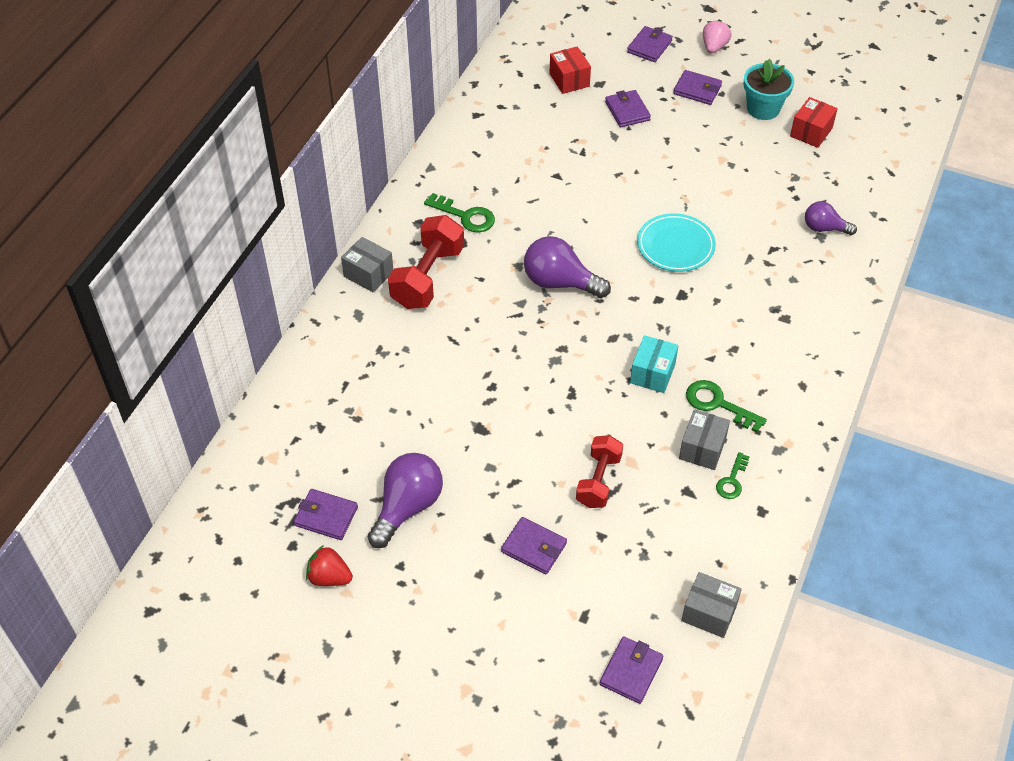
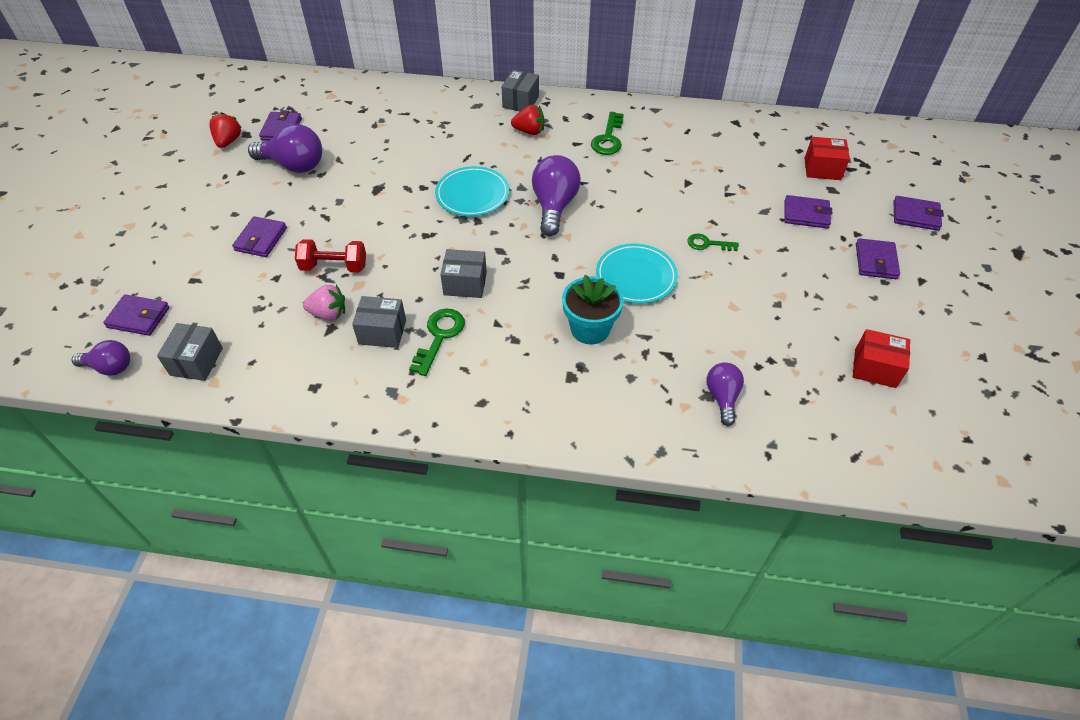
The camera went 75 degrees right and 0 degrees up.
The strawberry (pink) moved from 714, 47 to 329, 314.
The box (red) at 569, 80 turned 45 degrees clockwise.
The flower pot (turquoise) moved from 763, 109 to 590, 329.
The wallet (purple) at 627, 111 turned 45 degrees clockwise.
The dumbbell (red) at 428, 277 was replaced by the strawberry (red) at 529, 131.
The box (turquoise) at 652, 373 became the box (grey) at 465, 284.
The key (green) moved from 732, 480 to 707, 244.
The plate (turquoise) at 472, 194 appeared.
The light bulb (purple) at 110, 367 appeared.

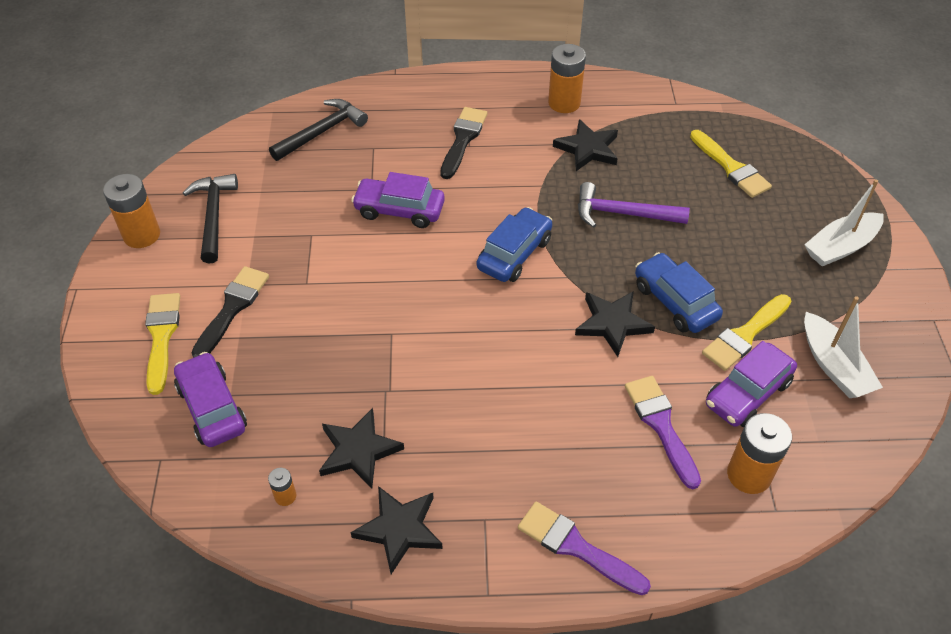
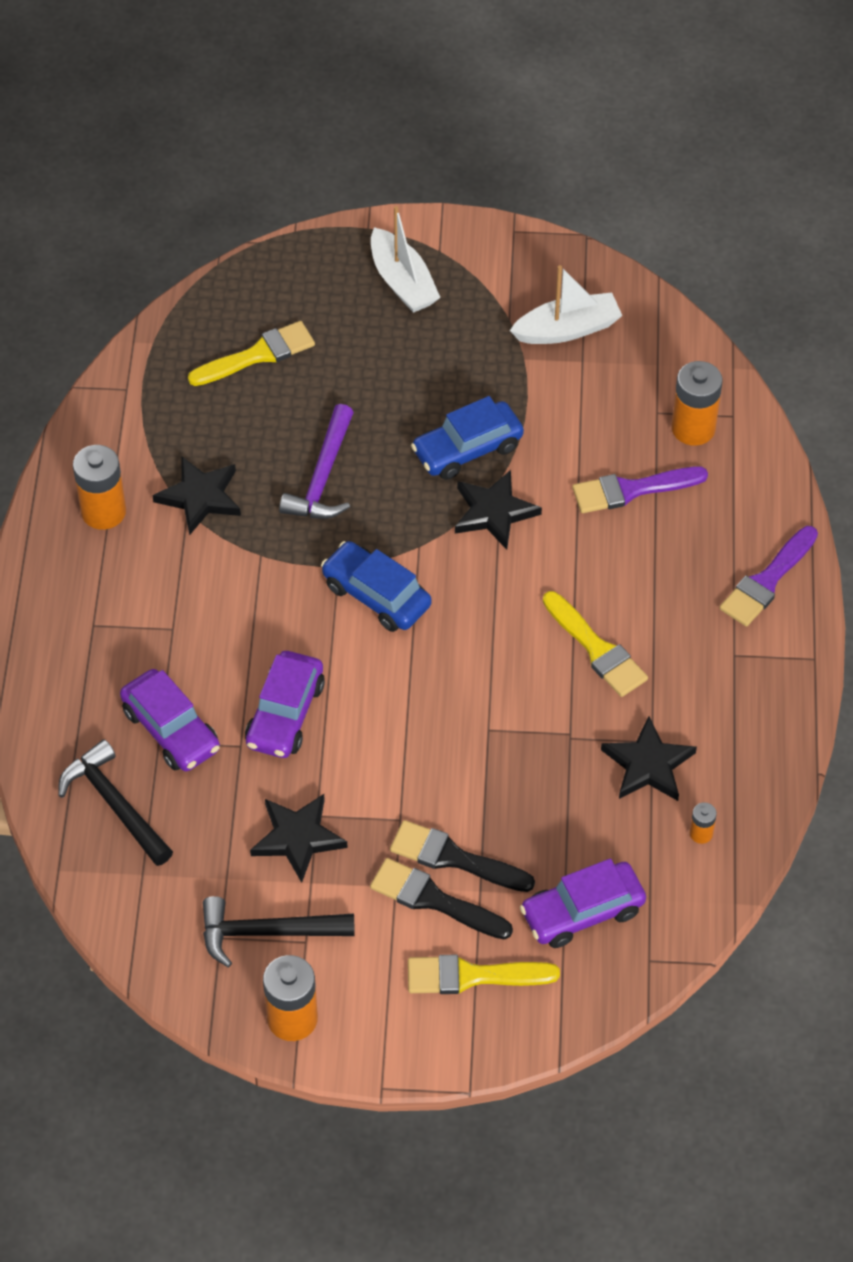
The camera went 85 degrees left and 5 degrees up.
The brush (black) moved from 463, 140 to 454, 858.
The brush (yellow) moved from 745, 335 to 596, 649.
The car (purple) moved from 747, 393 to 171, 730.
The star (black) moved from 399, 529 to 298, 838.

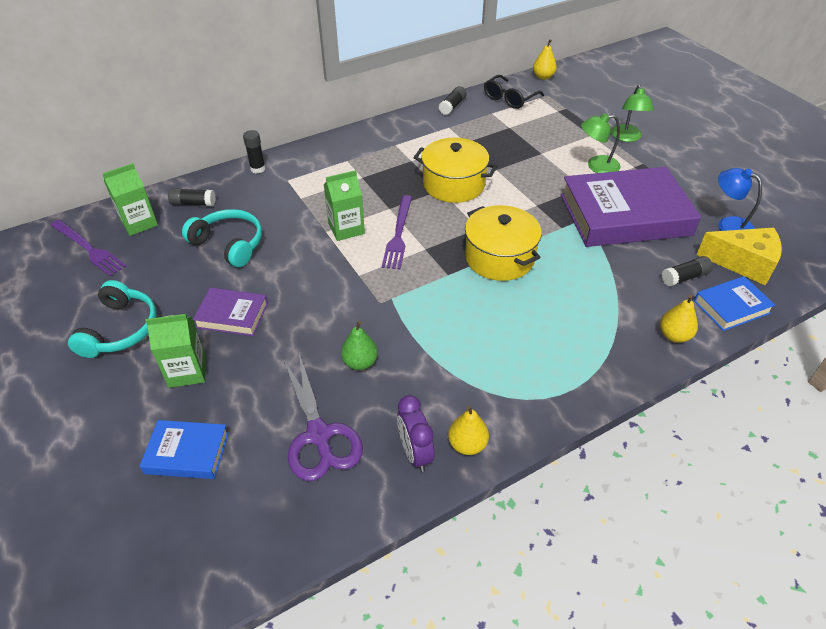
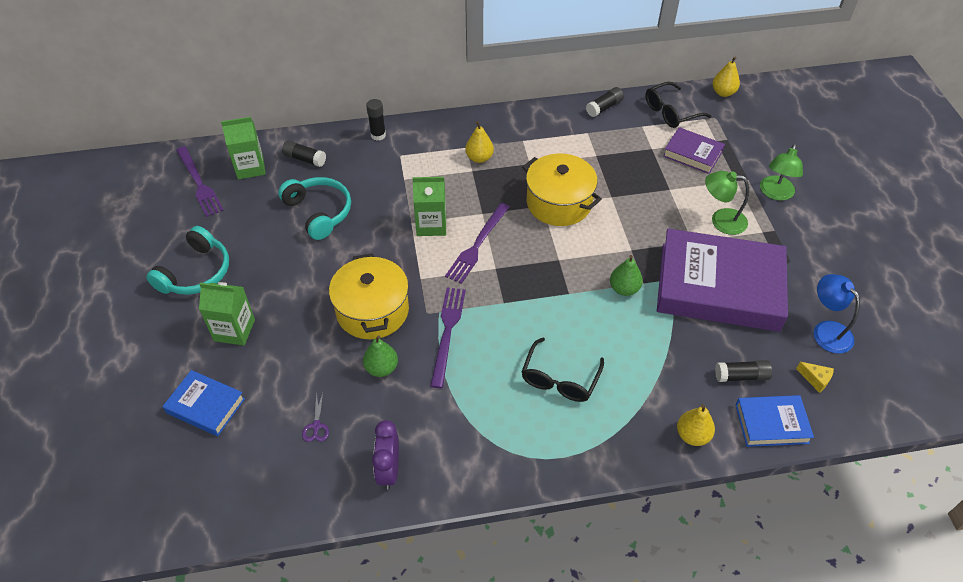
The camera went 20 degrees right and 5 degrees up.
The pot (yellow) moved from 499, 257 to 372, 311.
The cheese (yellow) at 743, 263 changed to 0.42 times the size.
The book (purple) moved from 232, 315 to 692, 154.
The scissors (purple) at 319, 435 changed to 0.40 times the size.
The pear (yellow) moved from 467, 444 to 479, 158.
The pear (green) at 624, 289 appeared.
The fork (purple) at 447, 332 appeared.
The glasses (black) at 559, 379 appeared.

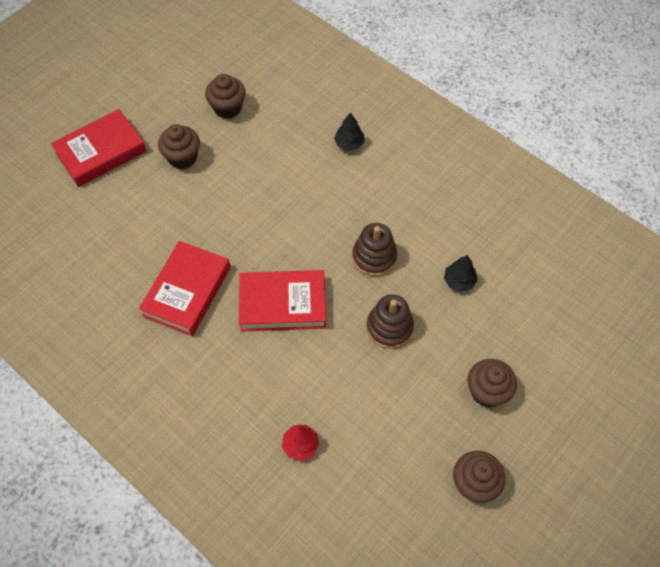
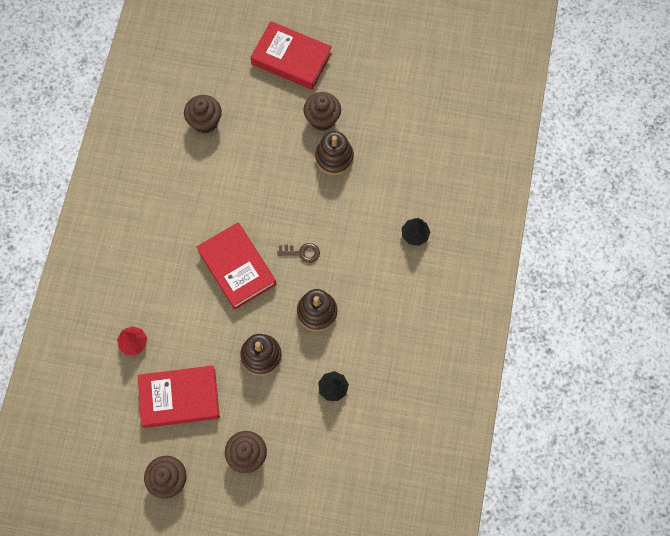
The camera went 60 degrees right and 10 degrees up.
The cupcake (brown) moved from 228, 108 to 205, 122.
The book (red) moved from 187, 291 to 179, 398.
The stacking toy (brown) at 334, 157 appeared.
The key (brown) at 302, 252 appeared.

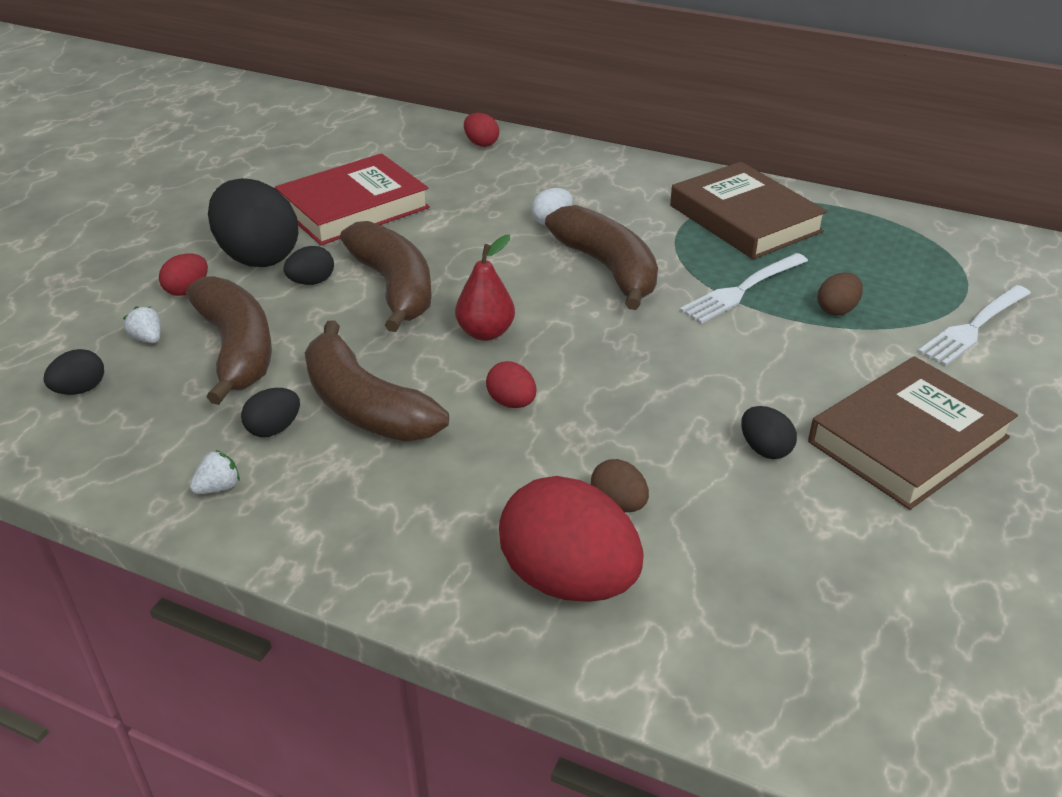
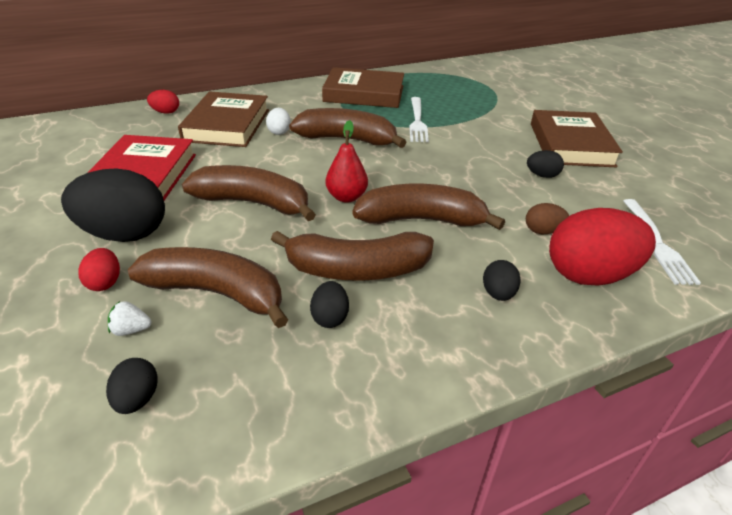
The camera went 50 degrees left and 0 degrees up.
The egg (black) moved from 311, 282 to 498, 294.
The egg (brown) at 837, 310 disappeared.
The fork (white) moved from 974, 327 to 657, 243.
The egg (red) at 511, 402 was replaced by the banana (brown) at 421, 220.
The strawberry (white) at 218, 487 disappeared.
The book (brown) at 227, 125 appeared.

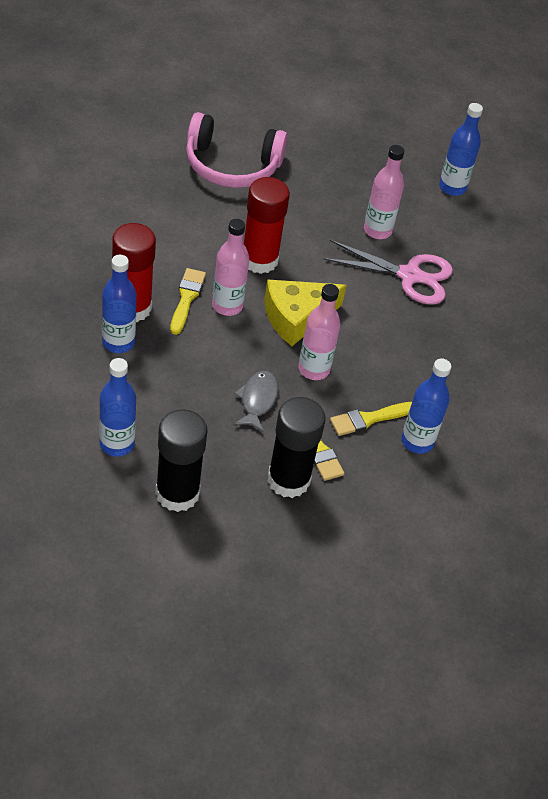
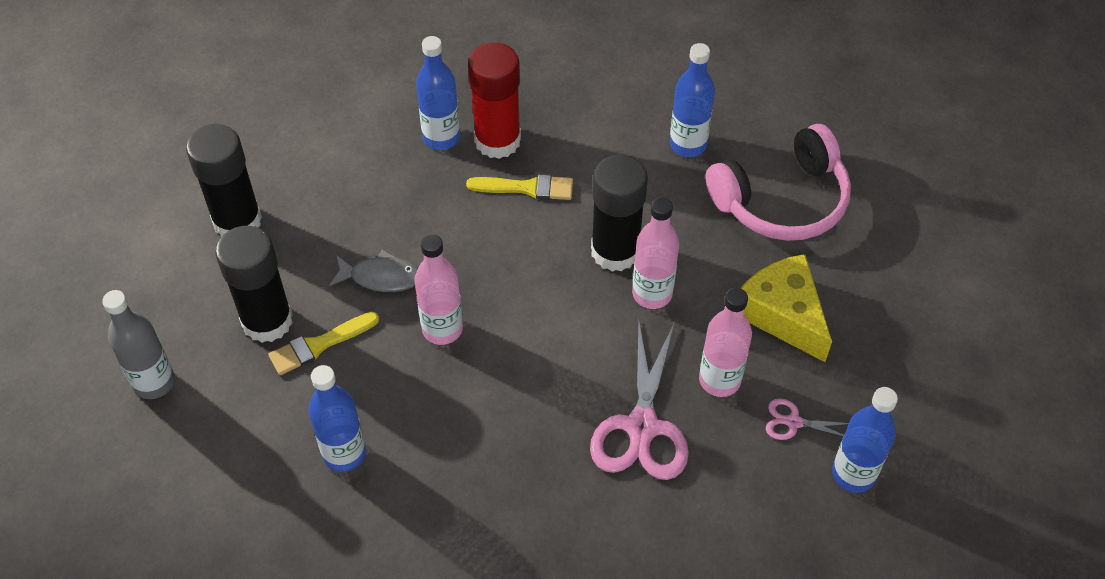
The camera went 90 degrees right and 5 degrees up.
The headphones (pink) at 231, 165 turned 120 degrees counterclockwise.
The glue stick (red) at 259, 260 became the glue stick (black) at 615, 251.
The bottle (pink) moved from 227, 306 to 652, 294.
The cheese (yellow) moved from 296, 317 to 783, 314.
The bottle (blue) moved from 117, 444 to 688, 144.
The brush (yellow) at 369, 419 disappeared.
The bottle (grey) at 154, 382 appeared.
The scissors (pink) at 793, 422 appeared.

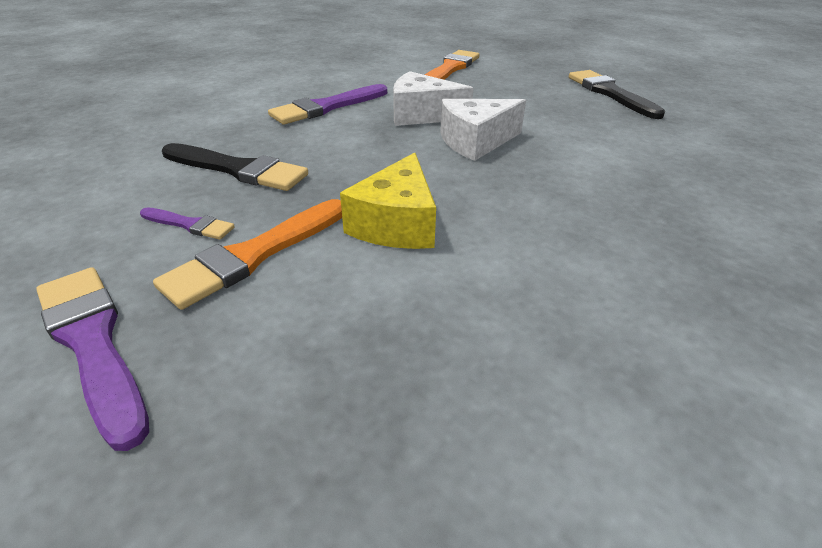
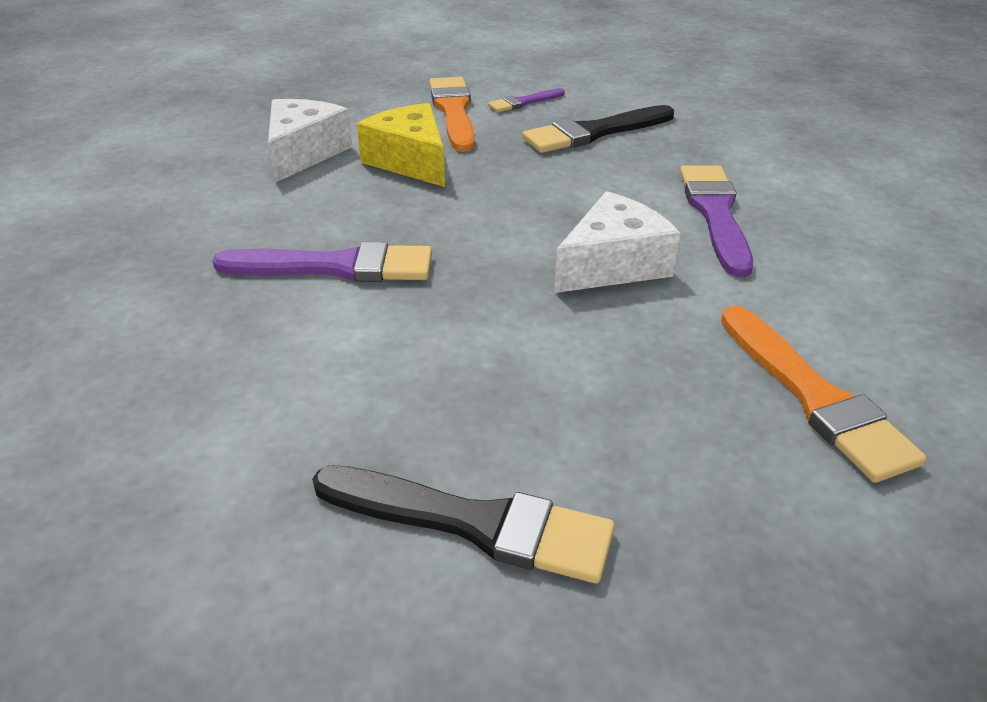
The camera went 130 degrees right and 0 degrees up.
The cheese (white) moved from 476, 142 to 304, 153.
The brush (purple) moved from 93, 343 to 335, 267.

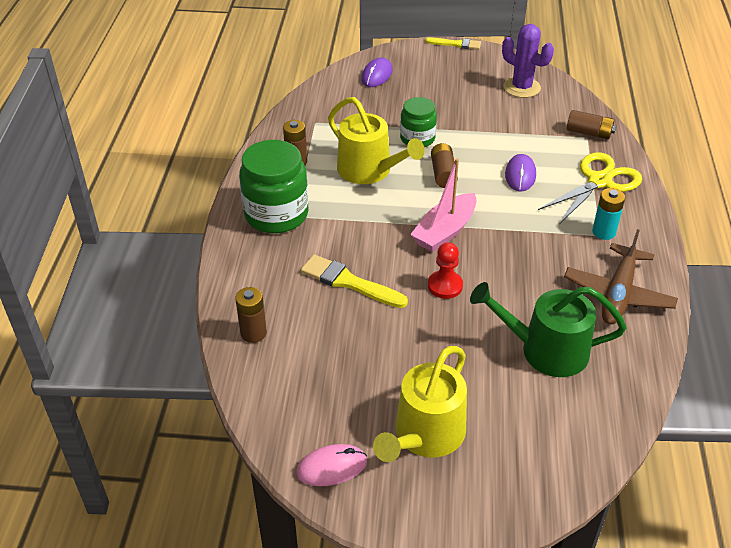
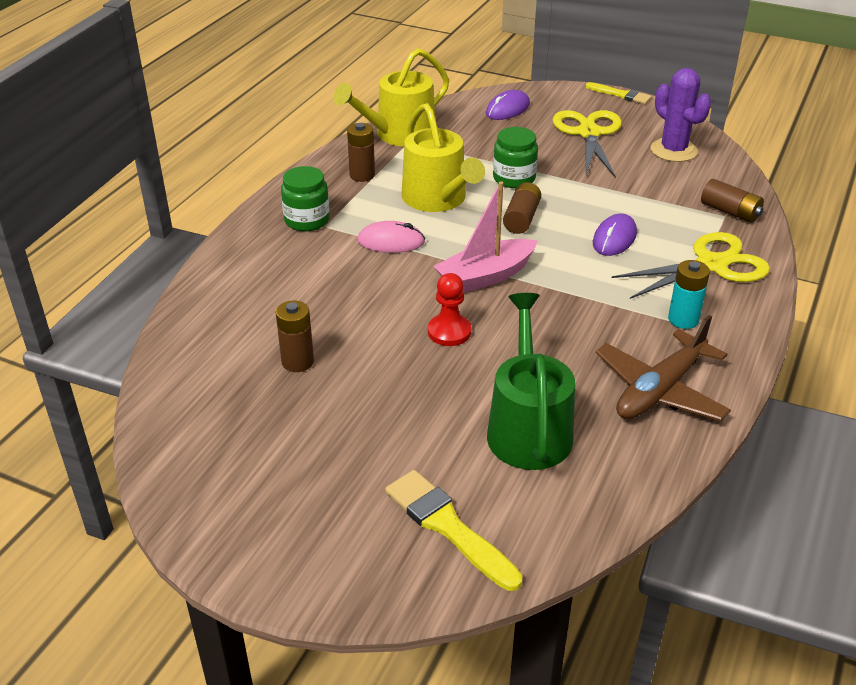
The camera went 20 degrees right and 5 degrees down.
The jar (green) at 276, 214 changed to 0.60 times the size.
The brush (yellow) moved from 349, 282 to 448, 526.
The watering can (green) at 546, 350 turned 60 degrees clockwise.
The battery (brown) moved from 253, 333 to 297, 362.
The watering can (yellow) moved from 425, 435 to 399, 134.
The mouse (pink) moved from 331, 467 to 391, 241.
The scissors (yellow) at 588, 133 appeared.

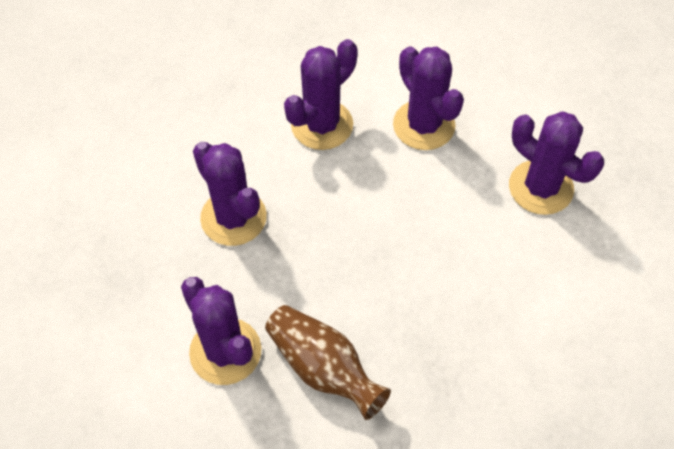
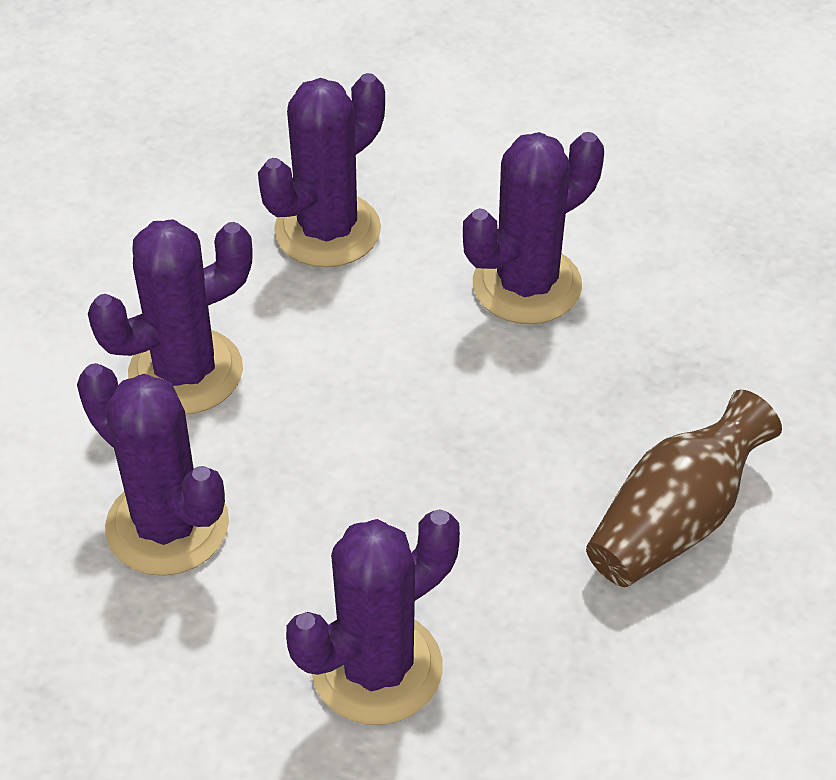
The camera went 90 degrees left and 10 degrees down.
The cactus (purple) moved from 225, 351 to 526, 285.

